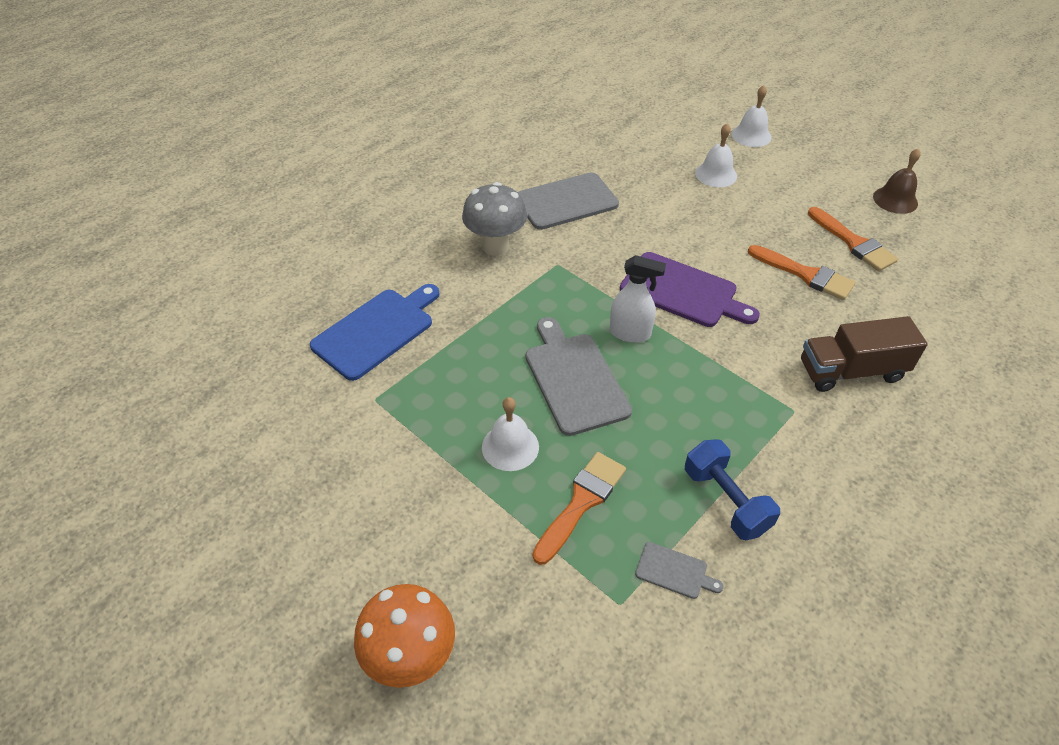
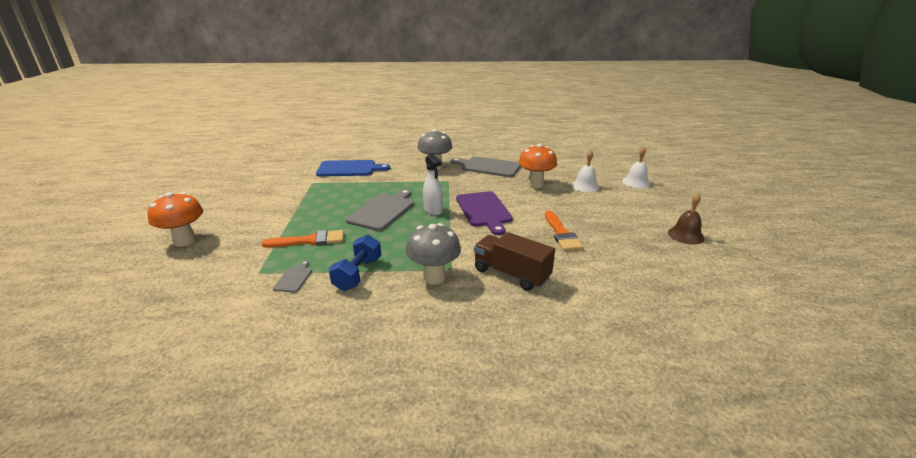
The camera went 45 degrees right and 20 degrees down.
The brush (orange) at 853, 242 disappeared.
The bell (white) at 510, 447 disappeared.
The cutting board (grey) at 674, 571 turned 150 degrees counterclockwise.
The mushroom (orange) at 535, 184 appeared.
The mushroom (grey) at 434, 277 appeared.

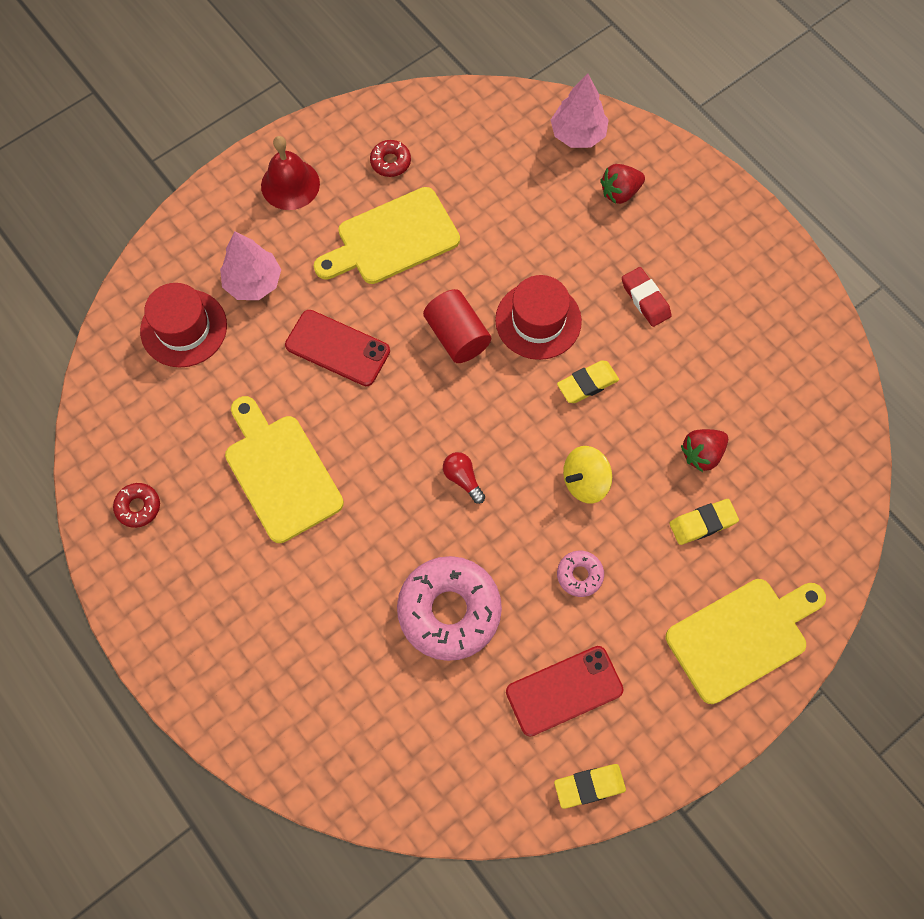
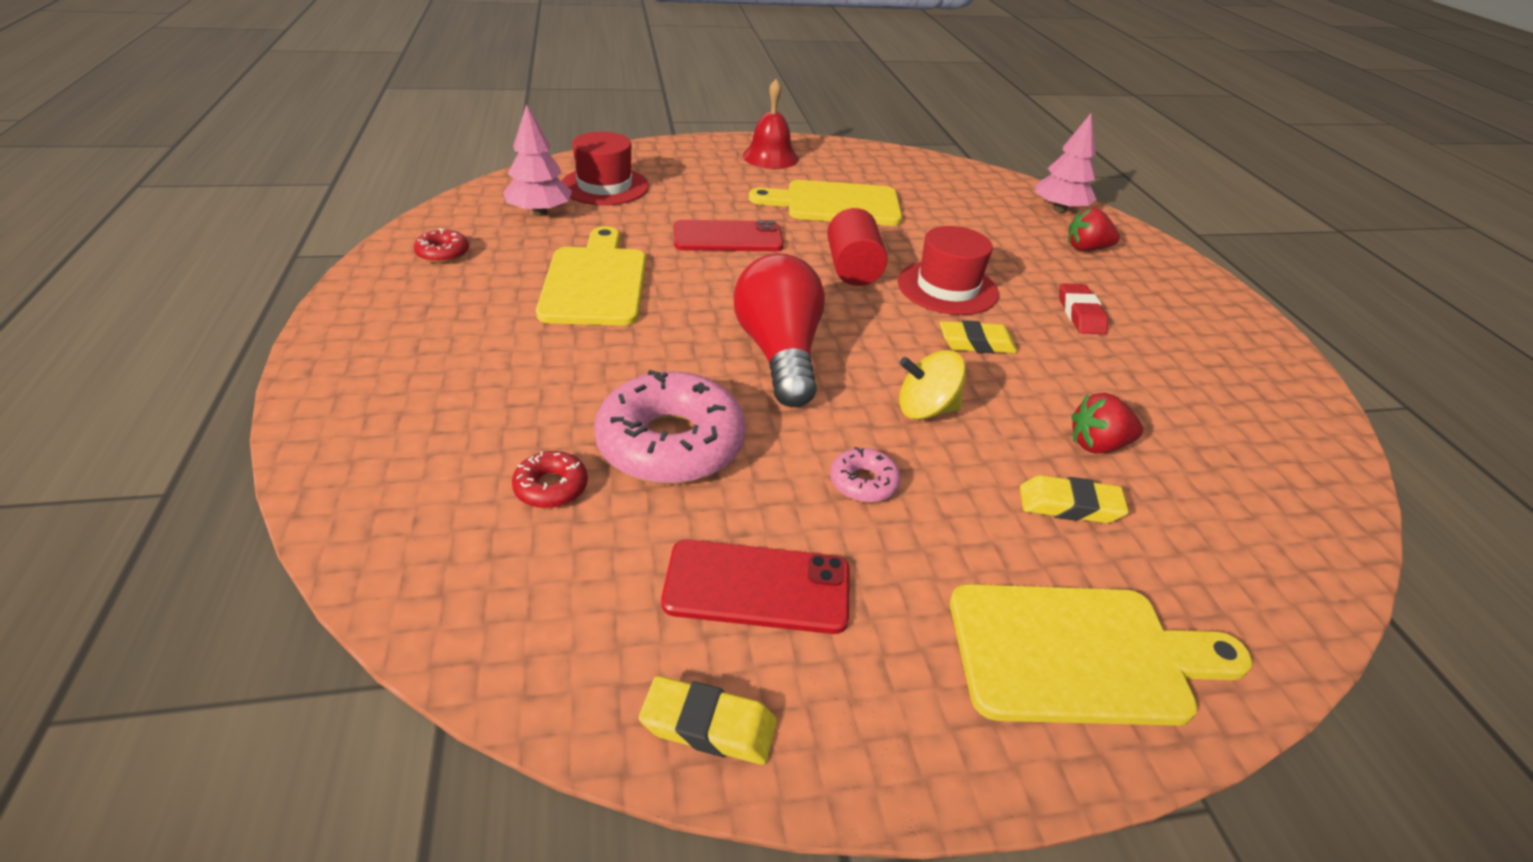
The camera went 25 degrees right and 30 degrees down.
The donut (red) moved from 390, 162 to 551, 487.
The tree (pink) moved from 253, 282 to 540, 213.
The phone (red) at 337, 348 turned 60 degrees counterclockwise.
The light bulb (red) at 463, 479 changed to 2.38 times the size.

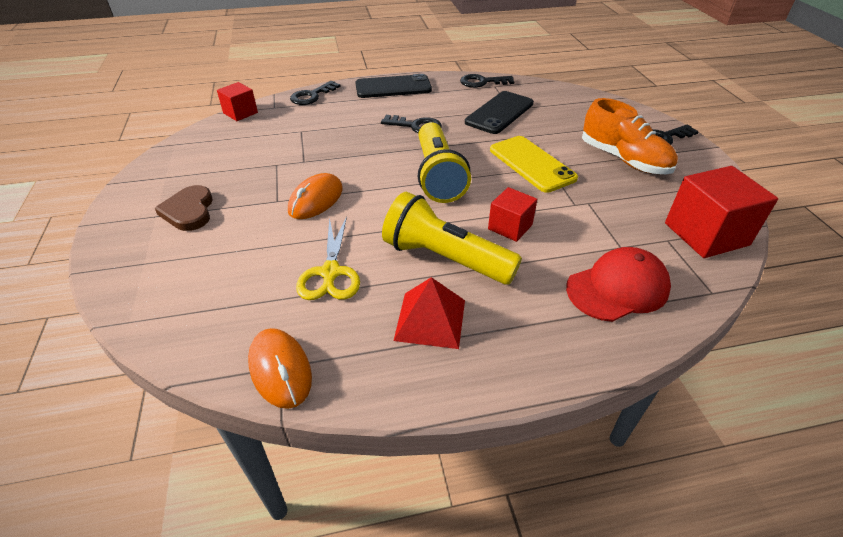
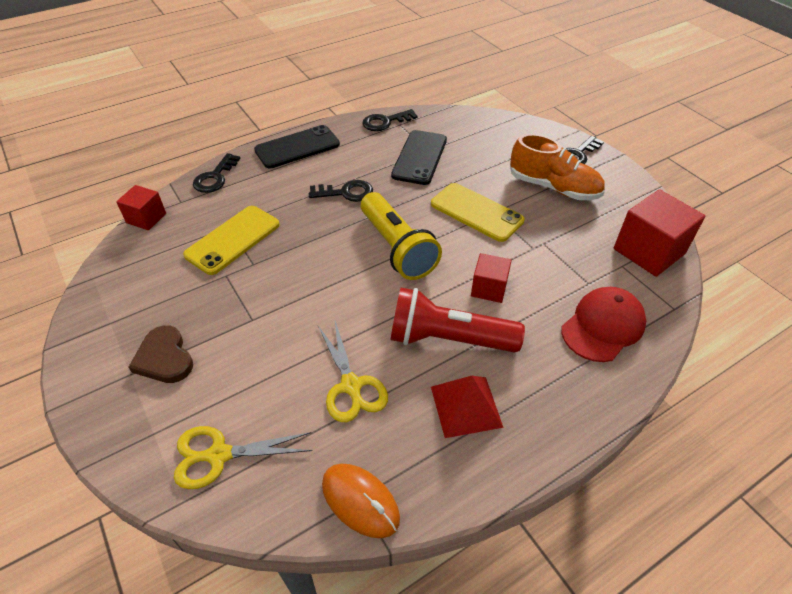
The camera went 20 degrees left and 5 degrees up.
The mouse (orange) at 316, 200 disappeared.
The flashlight (yellow) at 445, 258 became the flashlight (red) at 448, 339.
The phone (yellow) at 233, 239 appeared.
The scissors (yellow) at 219, 455 appeared.

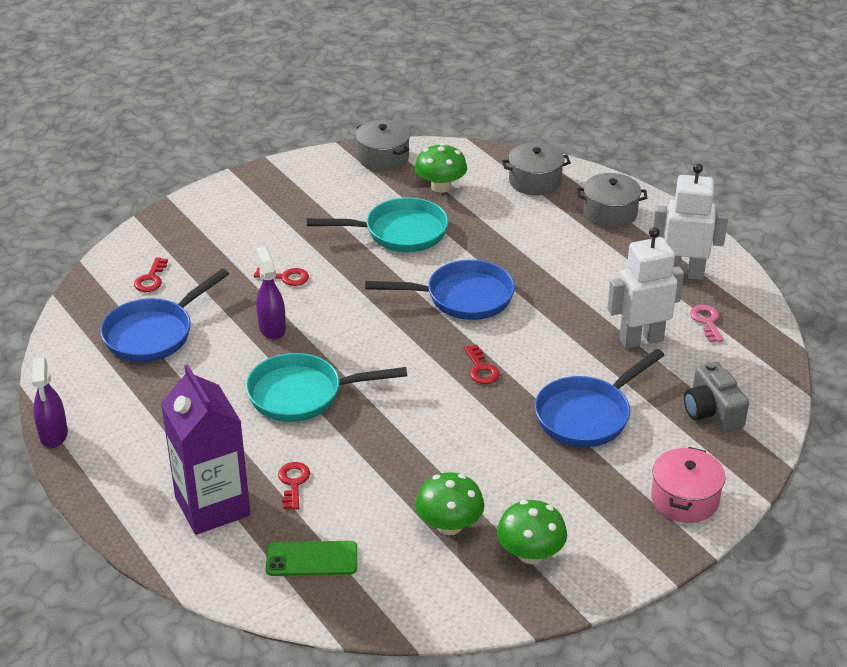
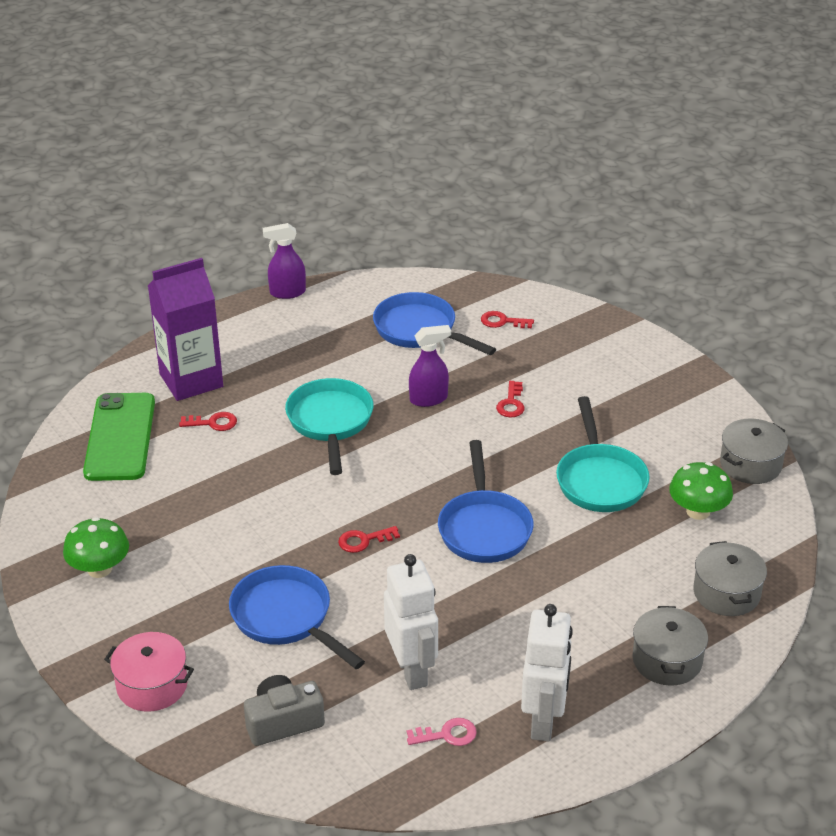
The camera went 90 degrees right and 0 degrees up.
The mushroom (green) at 449, 525 disappeared.
The phone (green) at 311, 559 changed to 1.67 times the size.

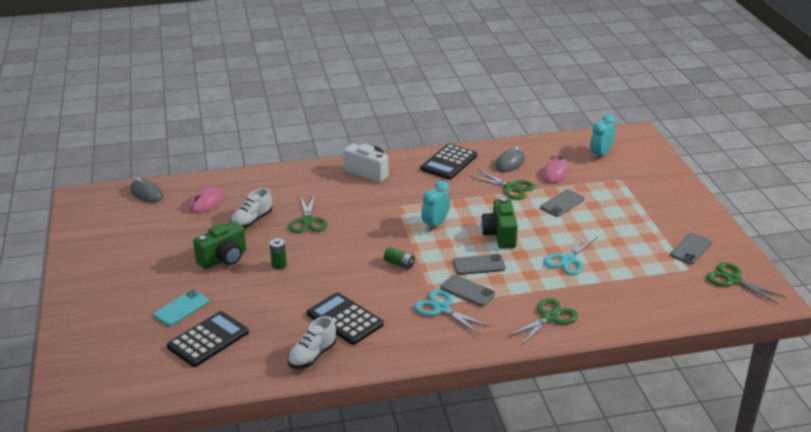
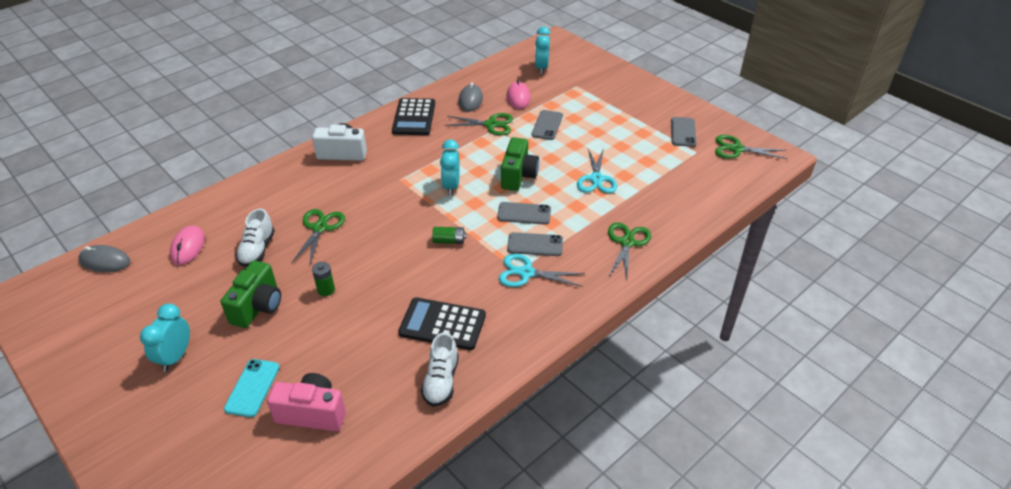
The camera went 30 degrees left and 10 degrees up.
The scissors (green) at 308, 221 turned 135 degrees counterclockwise.
The camera (green) at 500, 235 turned 135 degrees counterclockwise.
The phone (grey) at 479, 265 turned 45 degrees clockwise.
The calculator (black) at 208, 339 was replaced by the camera (pink) at 312, 413.
The clock (turquoise) at 175, 357 appeared.

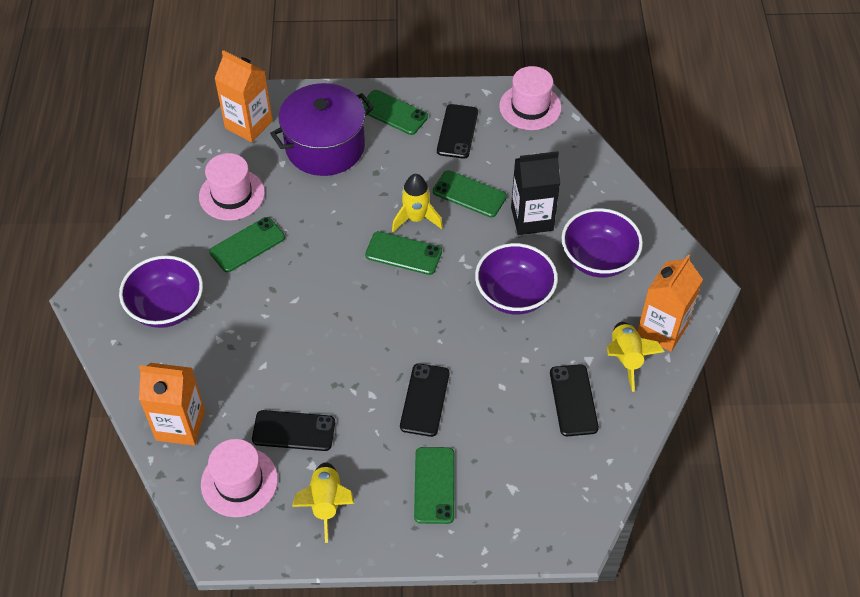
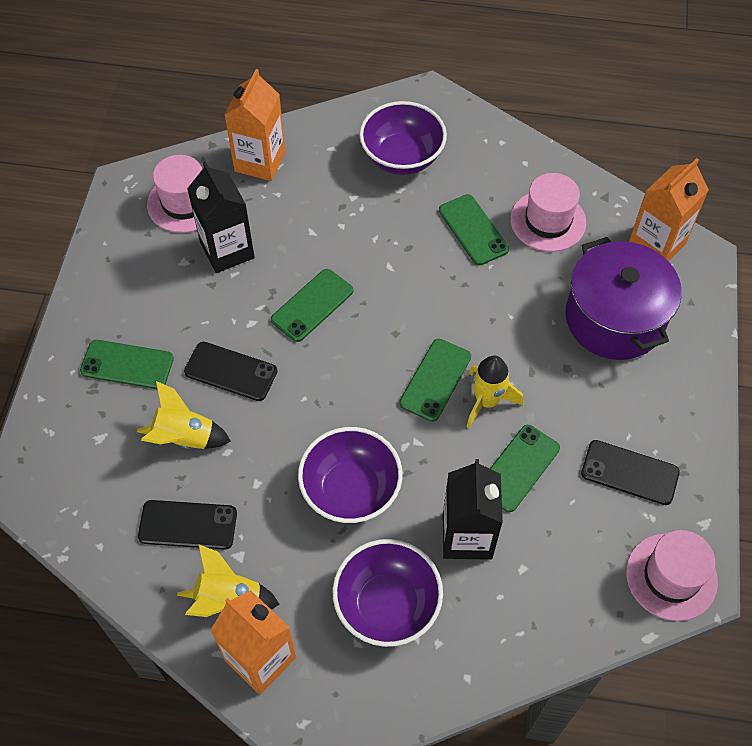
The camera went 100 degrees right and 5 degrees up.
The phone (green) moved from 393, 113 to 312, 305.
The phone (black) at 293, 431 was replaced by the carton (black) at 227, 250.
The rocket (yellow) moved from 326, 503 to 184, 438.

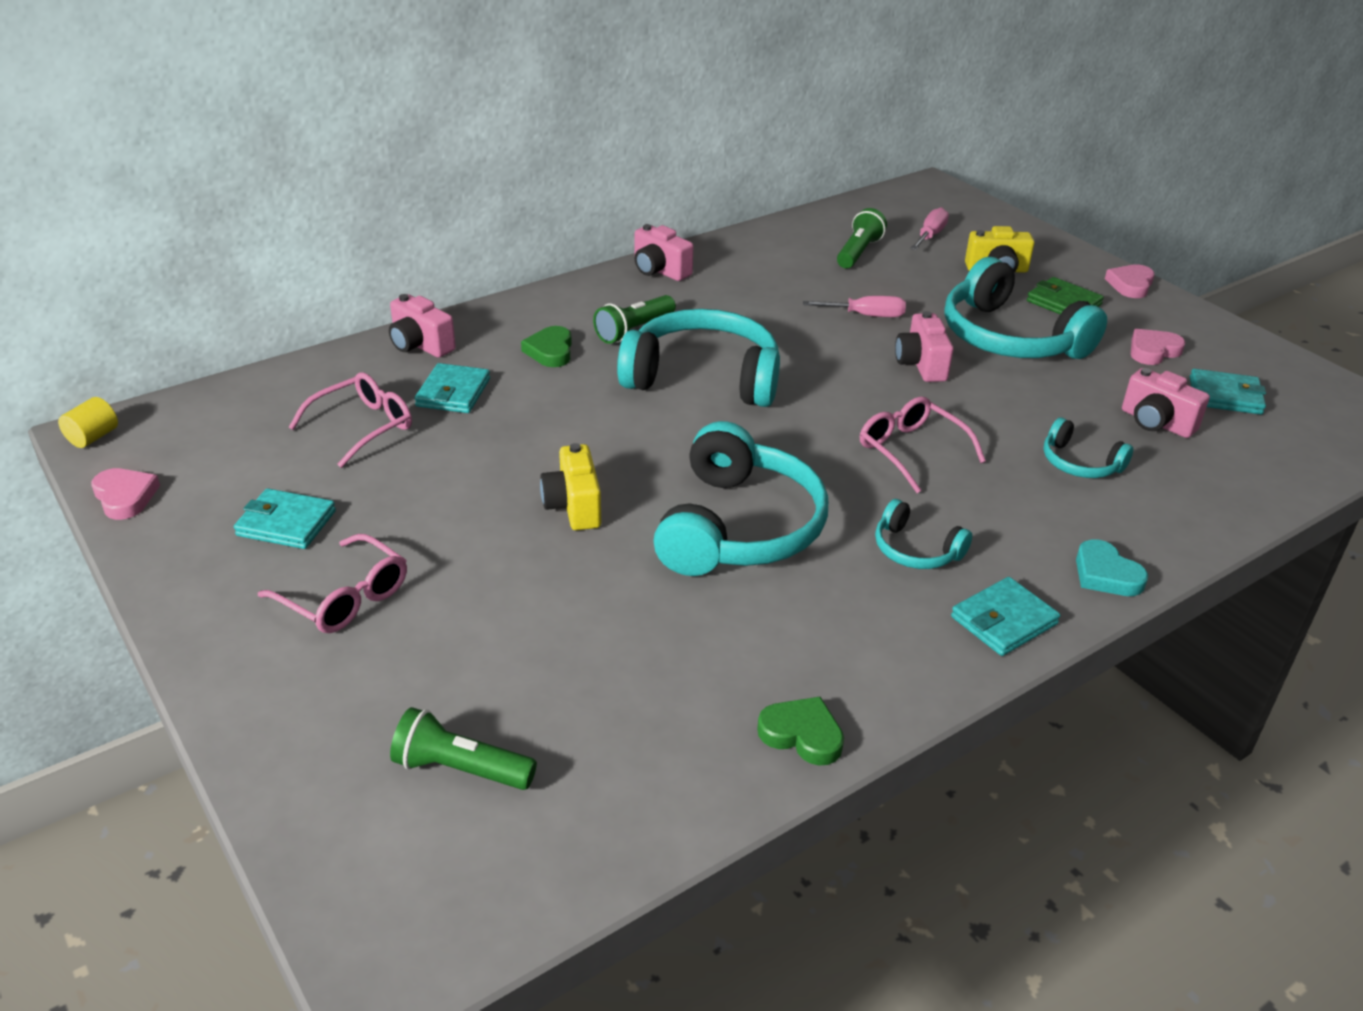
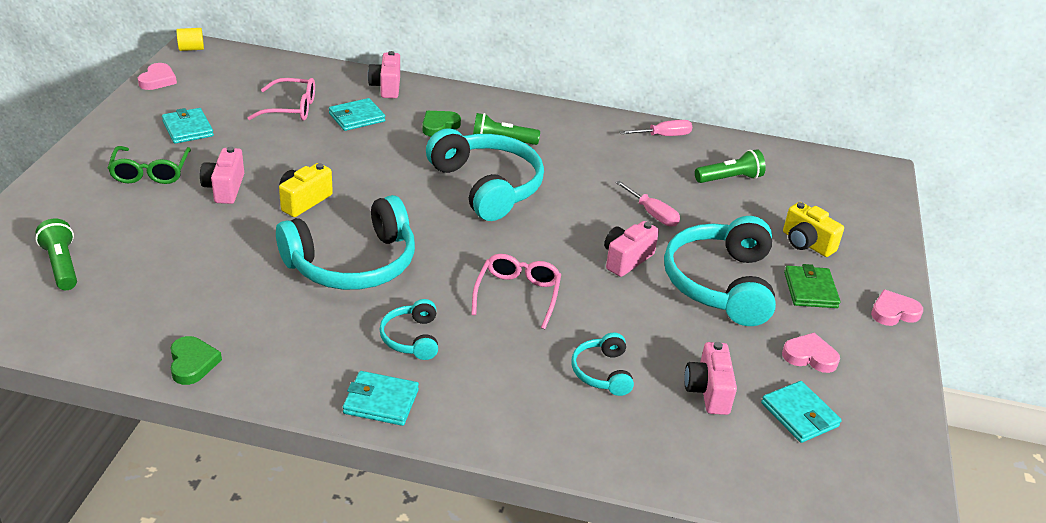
The camera went 45 degrees right and 0 degrees up.
The screwdriver (pink) moved from 930, 236 to 663, 136.
The camera (pink) moved from 659, 271 to 225, 188.
The glasses (pink) at 345, 598 became the glasses (green) at 150, 172.
The heart (turquoise) at 1106, 574 disappeared.

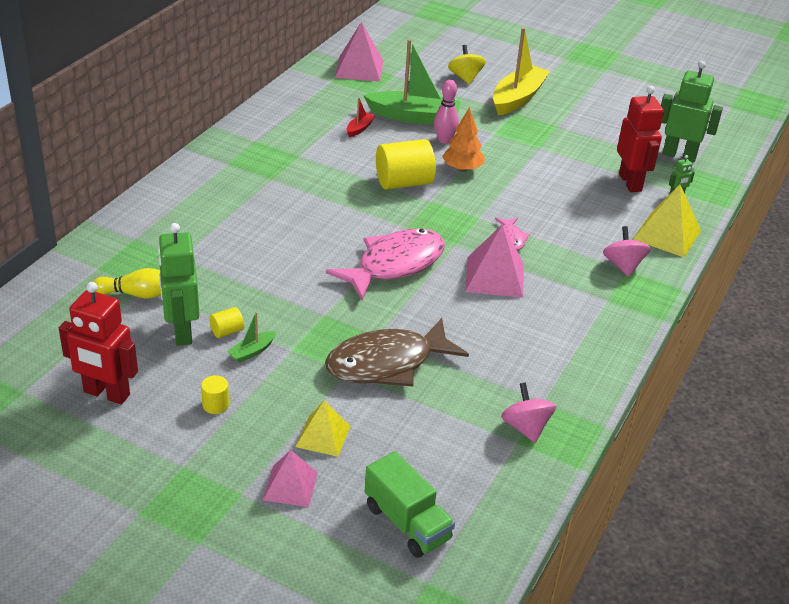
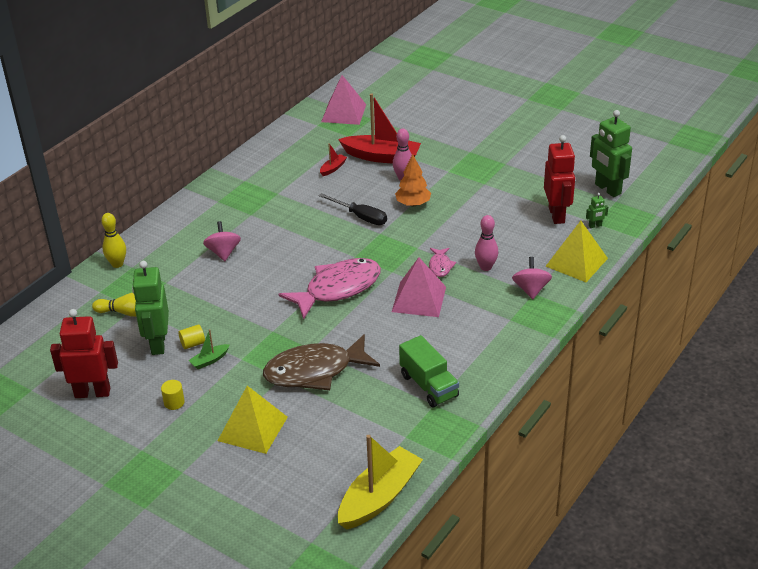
The camera went 10 degrees right and 0 degrees up.
The boat (yellow) moved from 517, 98 to 379, 497.
The boat (green) at 414, 117 became the boat (red) at 382, 157.
The spinning top (yellow) at 465, 77 disappeared.
The robot (green) at 679, 155 turned 150 degrees counterclockwise.
The cylinder (yellow) at 404, 183 was replaced by the screwdriver (black) at 360, 217.
The robot (red) at 106, 394 turned 150 degrees clockwise.
The spinning top (pink) moved from 525, 427 to 223, 252.
The pyramid (yellow) at 323, 436 changed to 1.53 times the size.
The pyramid (pink) at 290, 486 disappeared.
The truck (green) moved from 407, 523 to 428, 385.
The bowling pin (yellow) at 117, 264 appeared.
The bowling pin (pink) at 486, 267 appeared.

